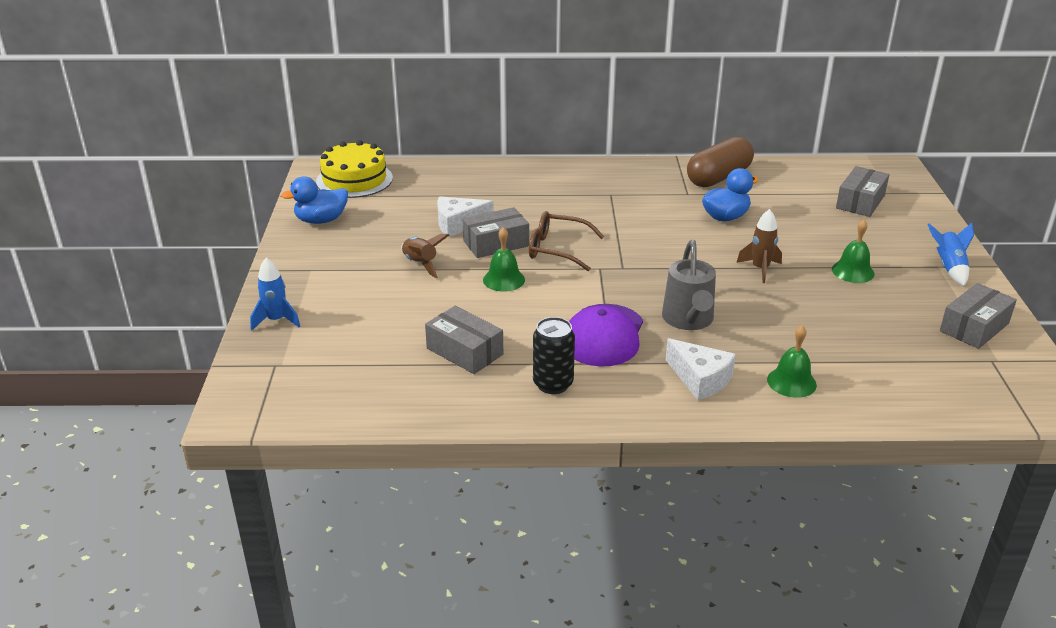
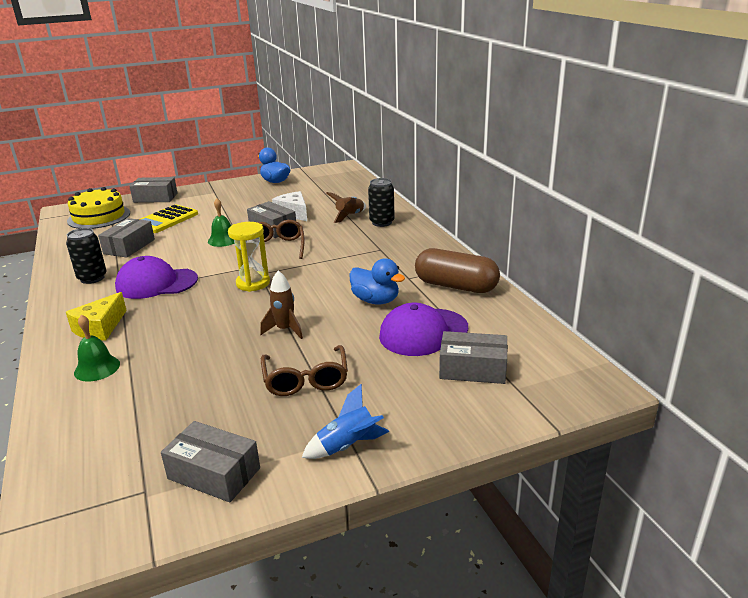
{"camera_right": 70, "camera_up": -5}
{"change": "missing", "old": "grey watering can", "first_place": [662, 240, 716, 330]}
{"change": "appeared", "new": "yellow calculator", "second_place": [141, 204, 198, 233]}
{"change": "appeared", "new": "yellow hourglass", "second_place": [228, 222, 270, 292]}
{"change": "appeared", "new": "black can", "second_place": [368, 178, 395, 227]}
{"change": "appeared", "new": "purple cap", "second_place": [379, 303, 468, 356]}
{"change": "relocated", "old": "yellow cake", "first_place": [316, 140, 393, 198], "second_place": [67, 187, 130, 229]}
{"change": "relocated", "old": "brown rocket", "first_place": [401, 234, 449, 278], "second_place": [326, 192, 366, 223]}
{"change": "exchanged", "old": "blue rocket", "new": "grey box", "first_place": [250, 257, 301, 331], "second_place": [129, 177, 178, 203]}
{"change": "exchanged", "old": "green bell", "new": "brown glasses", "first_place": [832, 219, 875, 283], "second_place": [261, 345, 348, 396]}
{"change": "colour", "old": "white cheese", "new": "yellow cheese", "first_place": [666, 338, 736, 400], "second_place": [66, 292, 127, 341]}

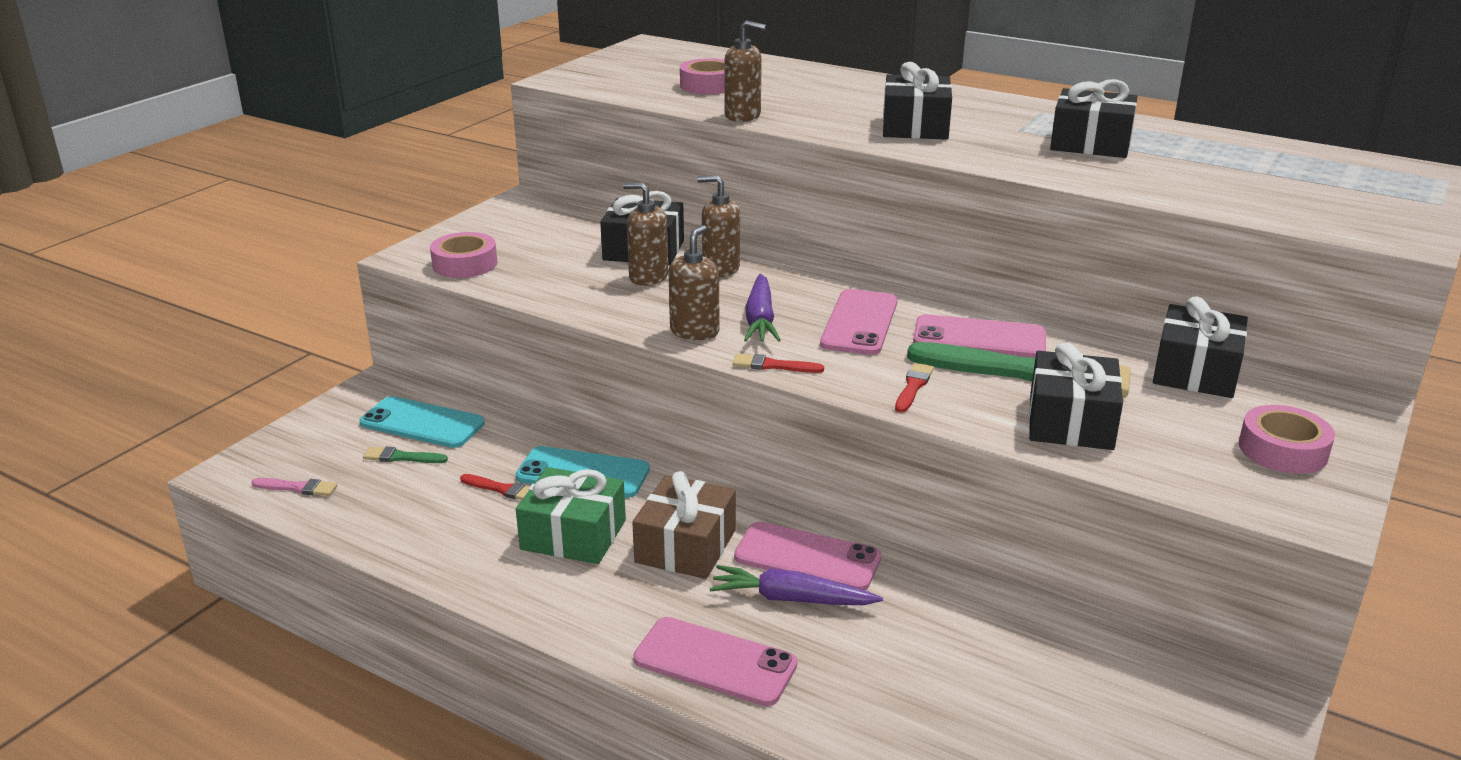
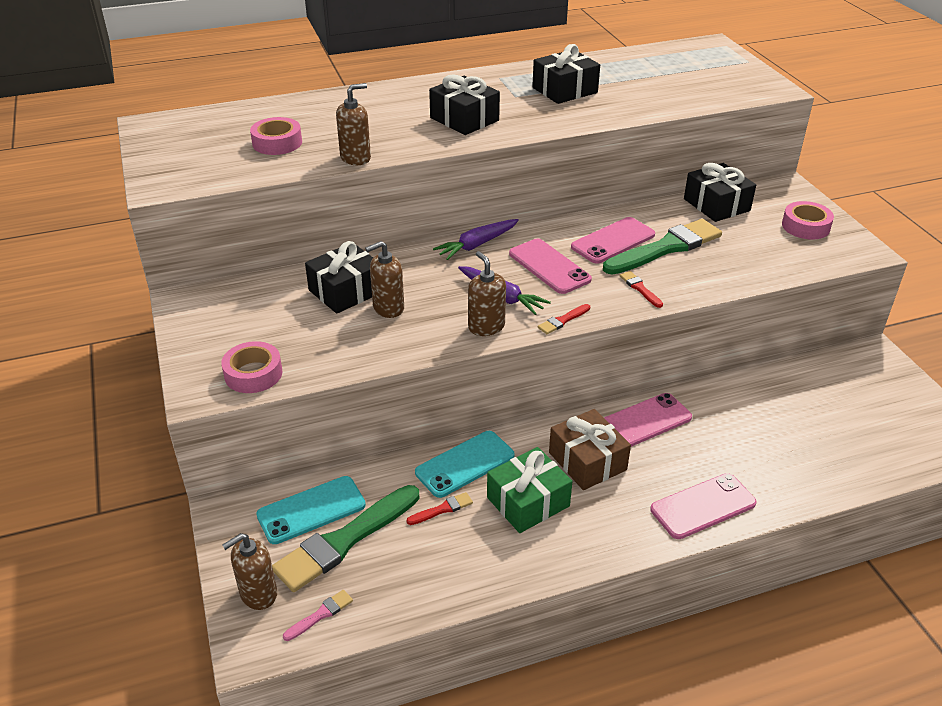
{"camera_right": -50, "camera_up": 10}
{"change": "missing", "old": "black gift", "first_place": [1029, 342, 1123, 450]}
{"change": "relocated", "old": "brown soap dispenser", "first_place": [697, 175, 740, 277], "second_place": [222, 533, 277, 610]}
{"change": "relocated", "old": "purple carrot", "first_place": [709, 565, 883, 605], "second_place": [433, 219, 519, 260]}
{"change": "size", "old": "green brush", "first_place": [363, 446, 448, 463], "second_place": [272, 485, 419, 592], "factor": 2.38}

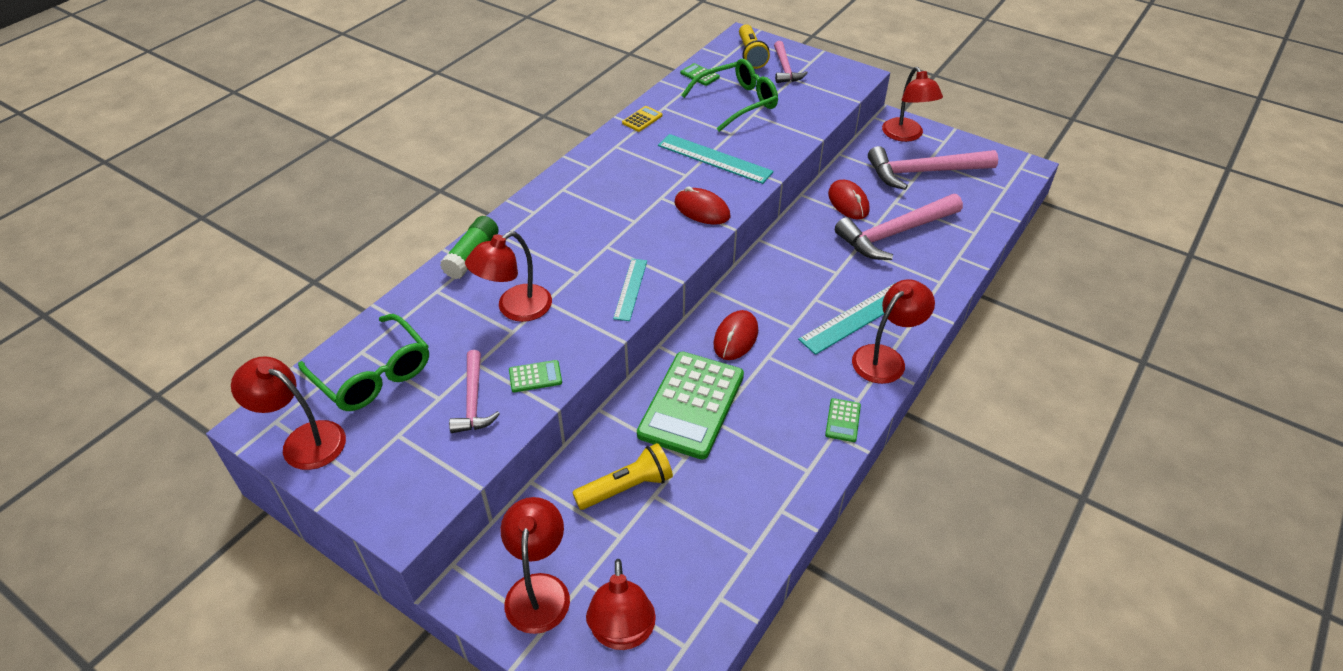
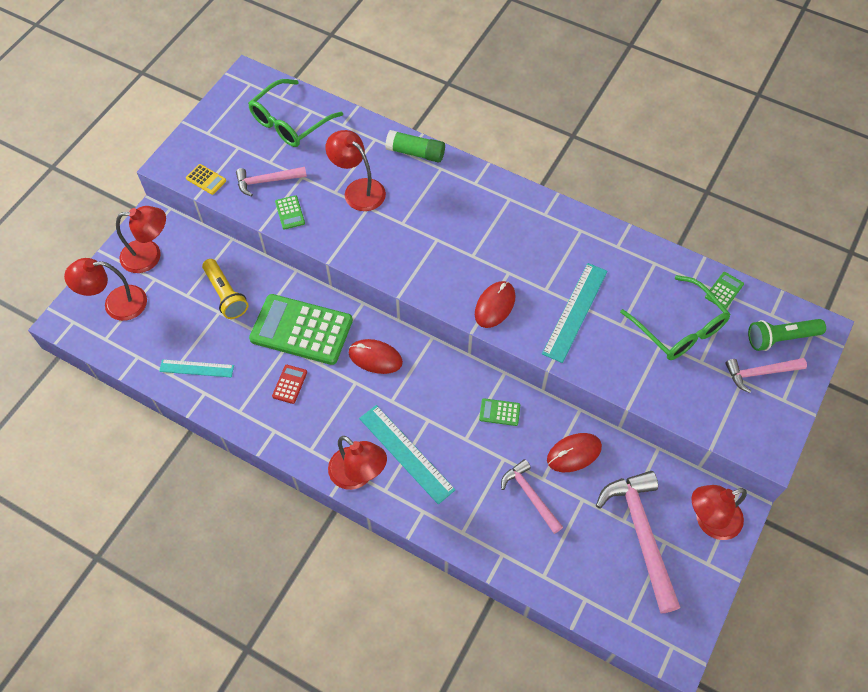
{"camera_right": 85, "camera_up": 15}
{"change": "missing", "old": "red lamp", "first_place": [231, 357, 346, 470]}
{"change": "appeared", "new": "red calculator", "second_place": [272, 365, 307, 404]}
{"change": "relocated", "old": "turquoise ruler", "first_place": [613, 259, 647, 321], "second_place": [159, 359, 234, 377]}
{"change": "relocated", "old": "yellow calculator", "first_place": [622, 106, 663, 132], "second_place": [186, 164, 226, 195]}
{"change": "relocated", "old": "green calculator", "first_place": [825, 398, 861, 442], "second_place": [479, 398, 520, 426]}
{"change": "colour", "old": "yellow flashlight", "new": "green flashlight", "first_place": [739, 24, 770, 69], "second_place": [748, 319, 826, 351]}
{"change": "size", "old": "pink hammer", "first_place": [835, 194, 963, 260], "second_place": [501, 459, 563, 534], "factor": 0.58}

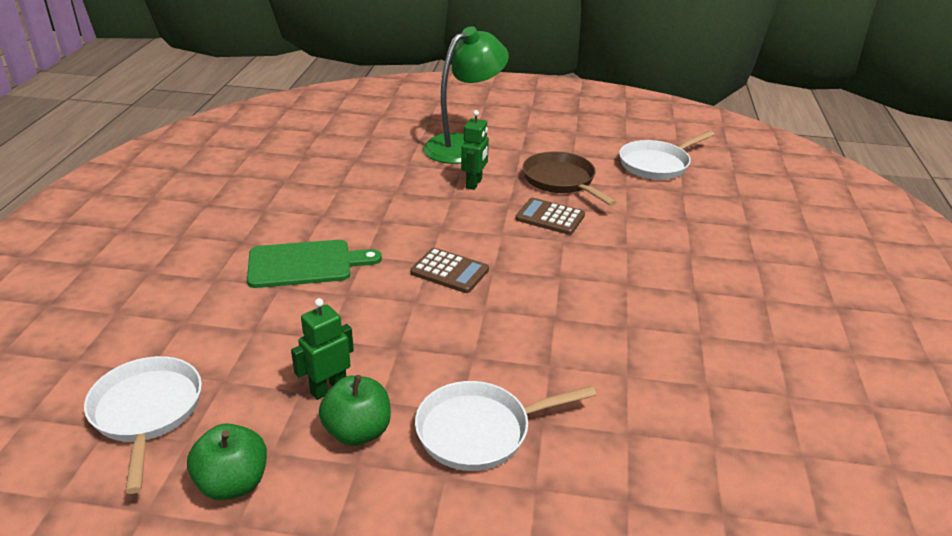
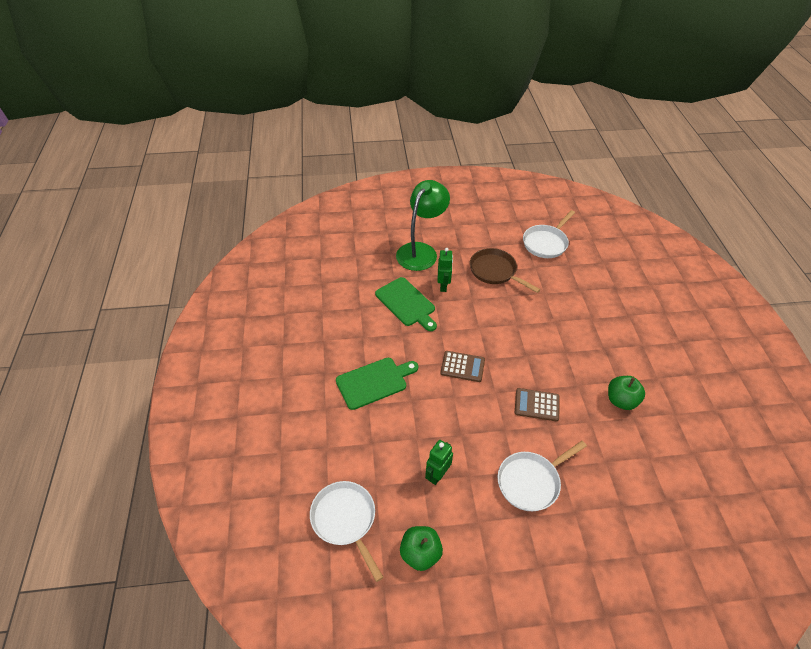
{"camera_right": -15, "camera_up": 15}
{"change": "appeared", "new": "green cutting board", "second_place": [375, 277, 437, 331]}
{"change": "relocated", "old": "green apple", "first_place": [319, 375, 391, 446], "second_place": [608, 376, 645, 410]}
{"change": "relocated", "old": "brown calculator", "first_place": [515, 198, 585, 235], "second_place": [515, 388, 560, 421]}

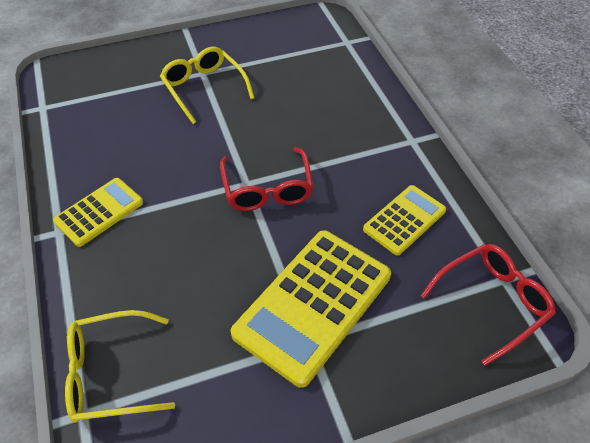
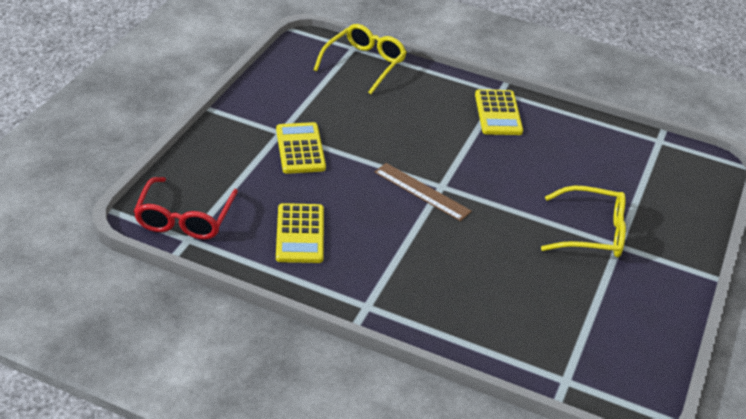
{"camera_right": 130, "camera_up": -10}
{"change": "exchanged", "old": "red glasses", "new": "brown ruler", "first_place": [220, 147, 313, 211], "second_place": [375, 163, 472, 221]}
{"change": "size", "old": "yellow calculator", "first_place": [231, 230, 391, 388], "second_place": [276, 122, 326, 174], "factor": 0.56}

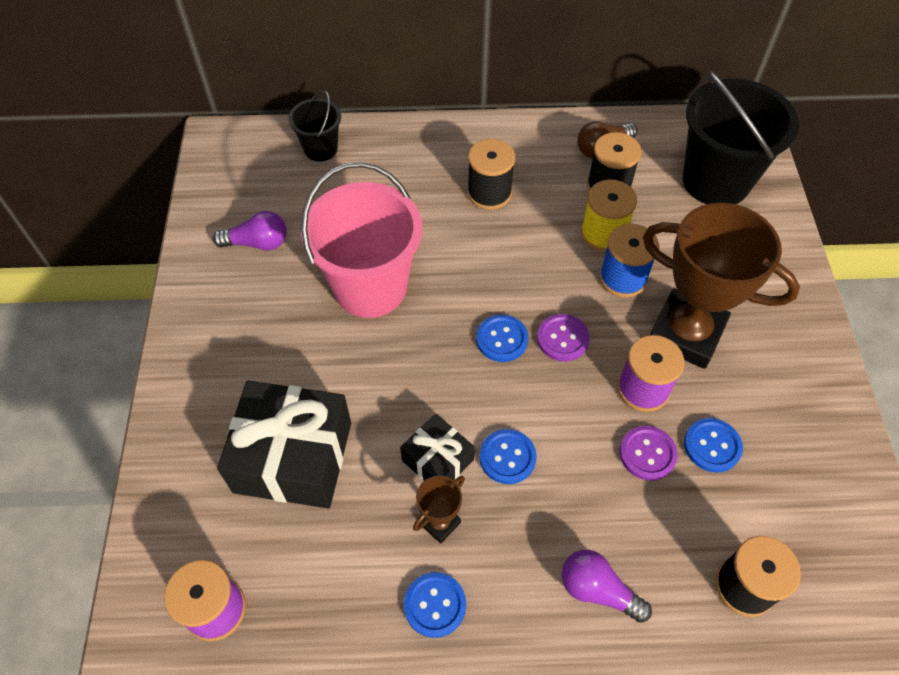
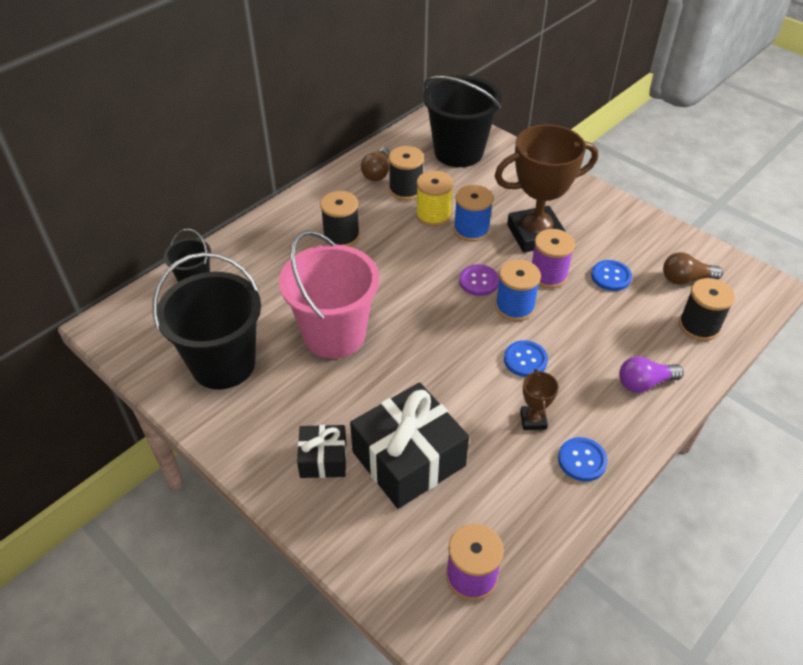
{"camera_right": -45, "camera_up": -10}
{"change": "missing", "old": "blue button", "first_place": [476, 315, 528, 362]}
{"change": "missing", "old": "purple button", "first_place": [619, 426, 678, 481]}
{"change": "appeared", "new": "blue spool", "second_place": [495, 260, 541, 321]}
{"change": "appeared", "new": "brown light bulb", "second_place": [663, 252, 723, 285]}
{"change": "relocated", "old": "black gift", "first_place": [400, 414, 475, 481], "second_place": [297, 425, 346, 478]}
{"change": "exchanged", "old": "purple light bulb", "new": "black bucket", "first_place": [213, 211, 287, 251], "second_place": [153, 252, 261, 389]}

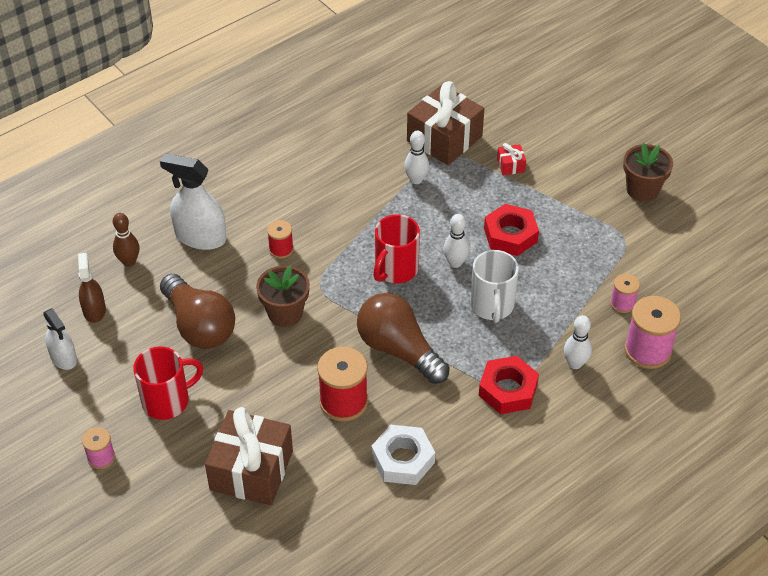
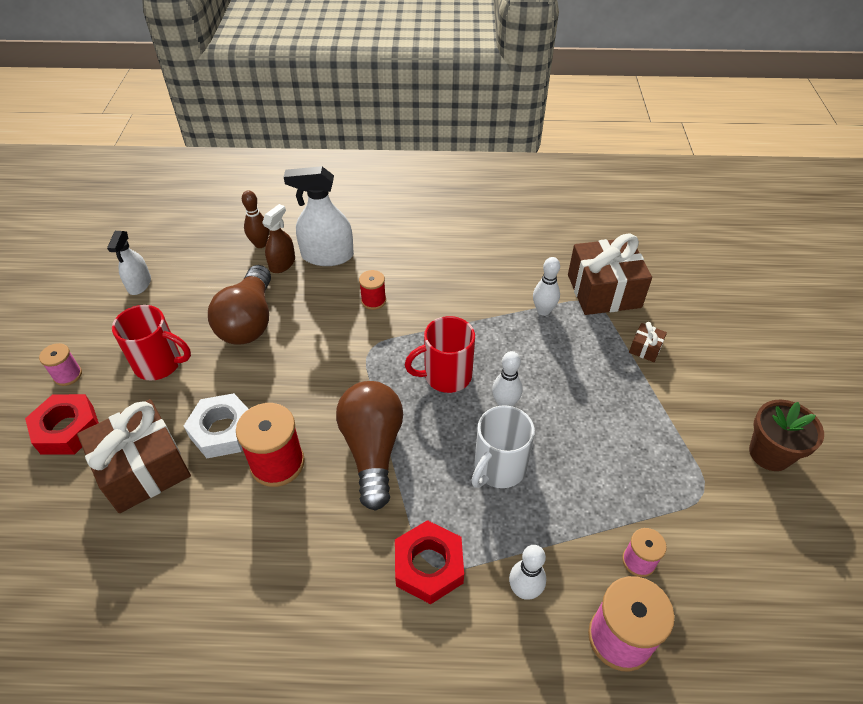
{"camera_right": 40, "camera_up": 0}
{"change": "missing", "old": "brown flower pot", "first_place": [256, 265, 310, 327]}
{"change": "relocated", "old": "brown spray bottle", "first_place": [78, 253, 106, 323], "second_place": [262, 204, 295, 273]}
{"change": "relocated", "old": "white nut", "first_place": [371, 425, 435, 485], "second_place": [184, 393, 248, 458]}
{"change": "relocated", "old": "red nut", "first_place": [484, 204, 539, 256], "second_place": [25, 394, 99, 455]}
{"change": "colour", "old": "red gift", "new": "brown gift", "first_place": [497, 143, 526, 175], "second_place": [629, 322, 667, 362]}
{"change": "spun", "old": "white spray bottle", "first_place": [160, 153, 226, 250], "second_place": [284, 166, 354, 266], "degrees": -60}

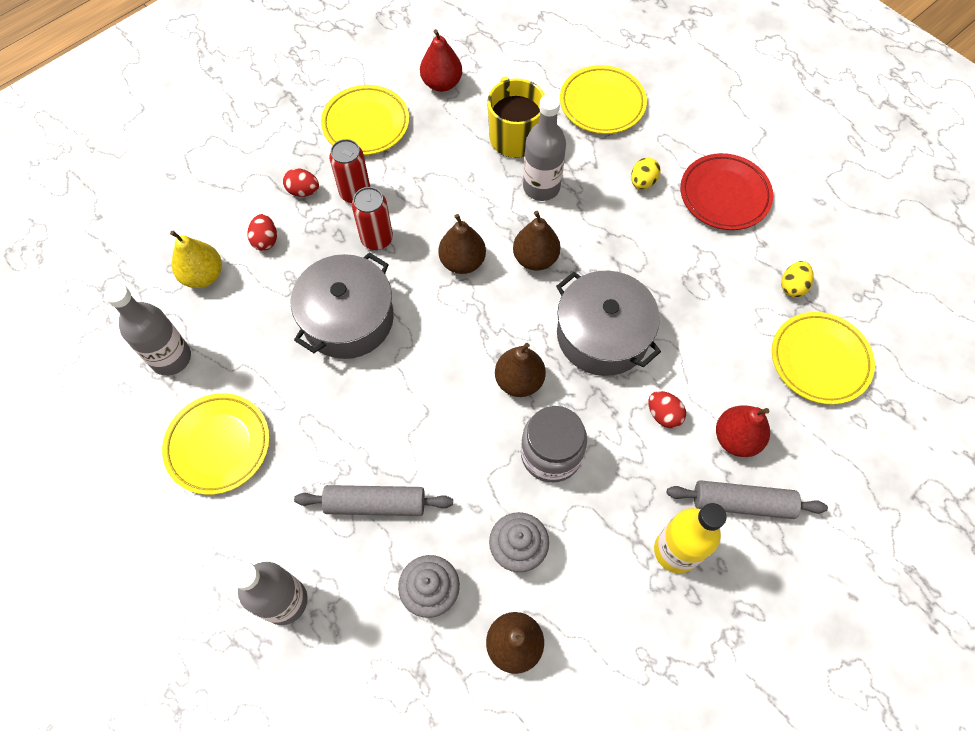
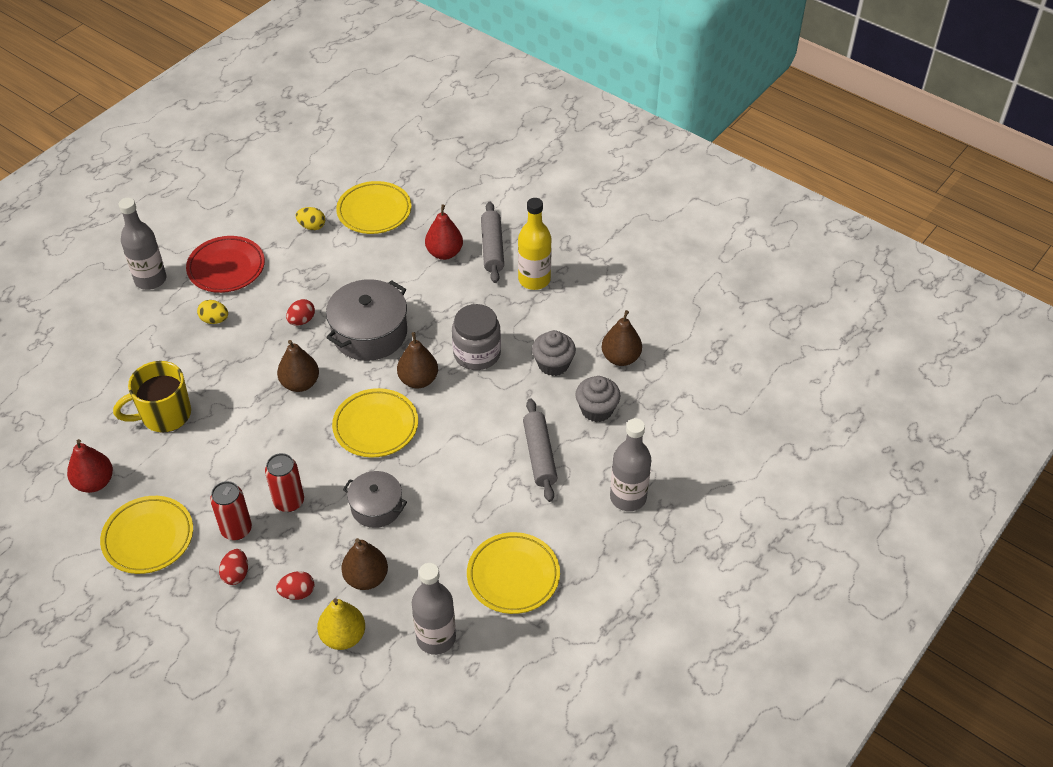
{"camera_right": -100, "camera_up": -15}
{"change": "relocated", "old": "brown pear", "first_place": [438, 214, 486, 274], "second_place": [341, 538, 388, 590]}
{"change": "relocated", "old": "grey bottle", "first_place": [523, 94, 566, 201], "second_place": [118, 198, 166, 290]}
{"change": "relocated", "old": "yellow plate", "first_place": [560, 65, 647, 134], "second_place": [332, 388, 418, 457]}
{"change": "relocated", "old": "red egg", "first_place": [648, 391, 686, 428], "second_place": [286, 299, 315, 326]}
{"change": "size", "old": "grey pot", "first_place": [291, 252, 394, 359], "second_place": [343, 471, 407, 528], "factor": 0.61}

